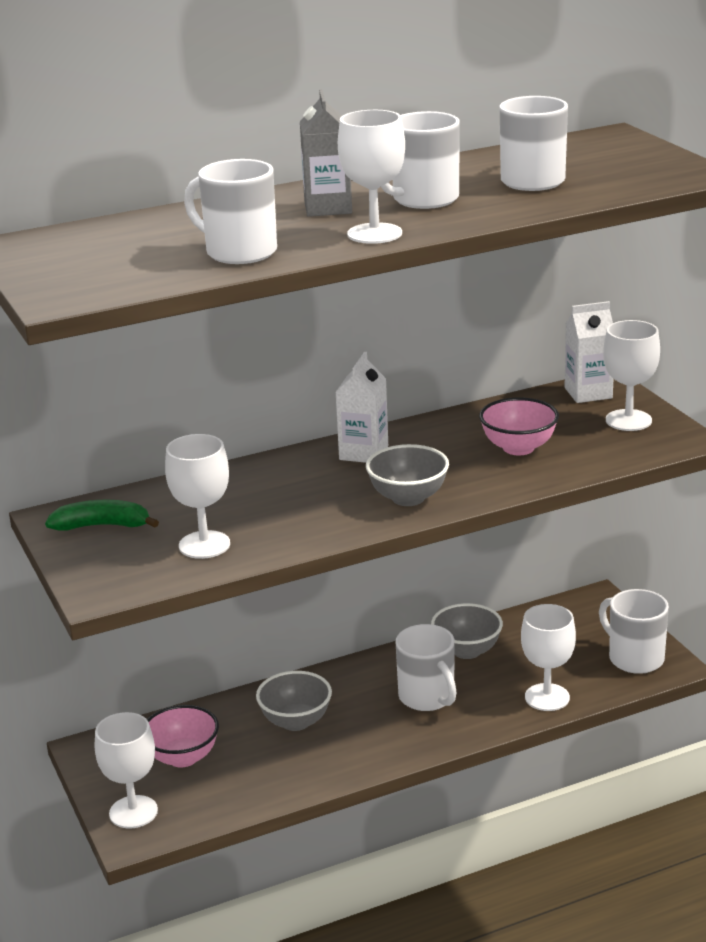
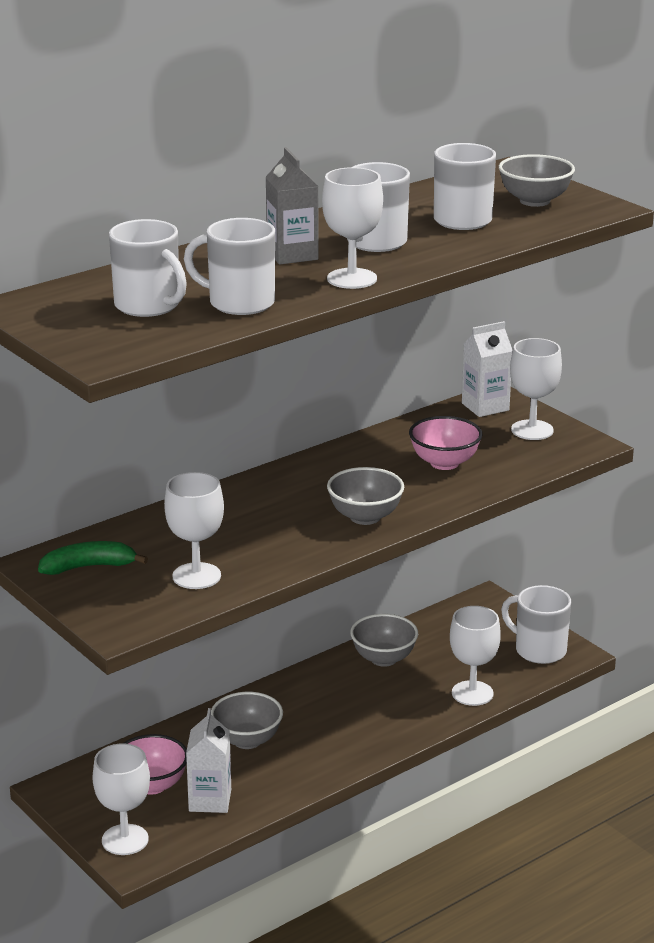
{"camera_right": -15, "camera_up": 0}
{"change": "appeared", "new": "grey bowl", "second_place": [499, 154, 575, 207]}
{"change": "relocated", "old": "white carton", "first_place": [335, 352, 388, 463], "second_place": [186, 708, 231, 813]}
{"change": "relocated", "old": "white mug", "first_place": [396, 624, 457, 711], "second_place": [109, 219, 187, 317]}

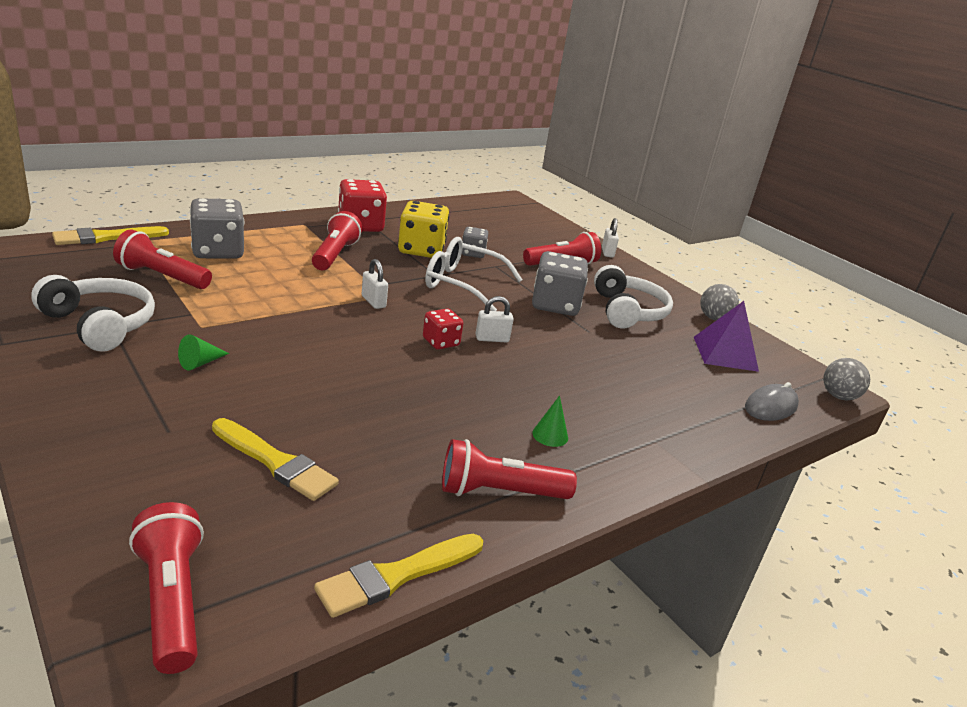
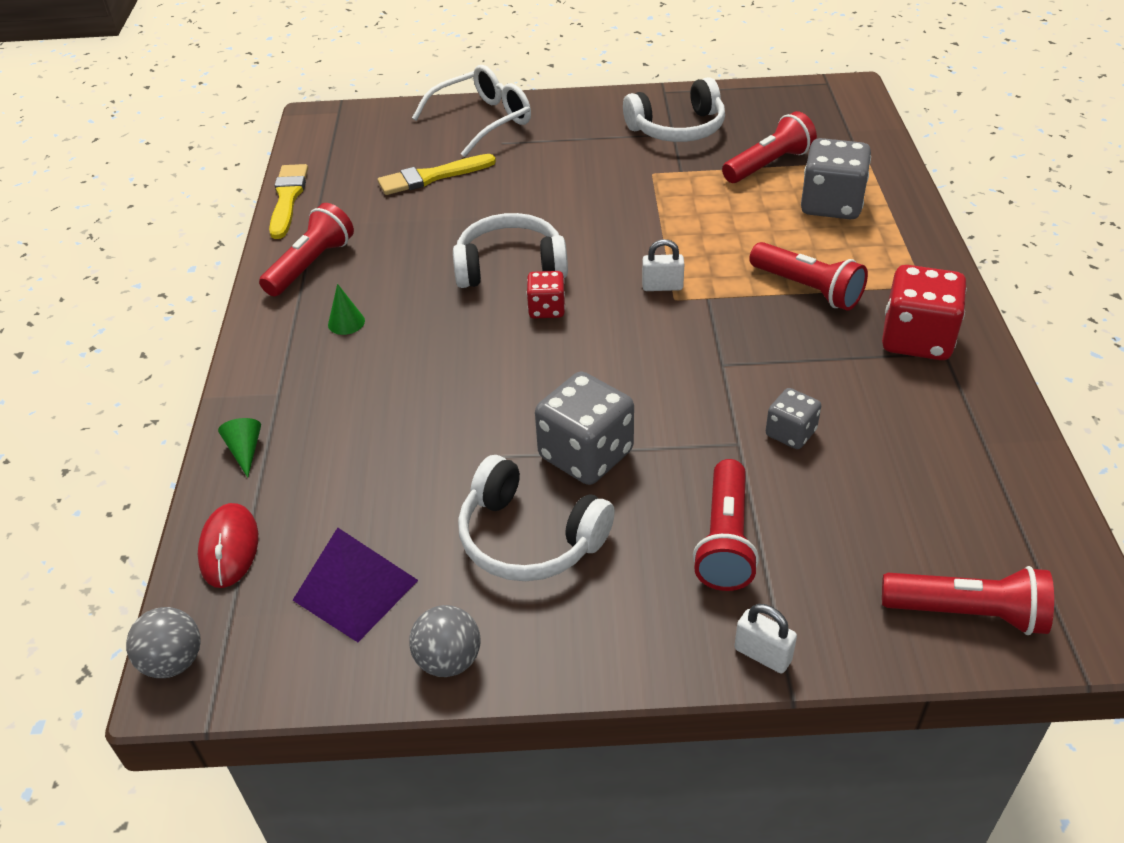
{"camera_right": 130, "camera_up": 15}
{"change": "missing", "old": "yellow brush", "first_place": [52, 226, 169, 245]}
{"change": "missing", "old": "yellow dice", "first_place": [398, 201, 449, 258]}
{"change": "missing", "old": "white padlock", "first_place": [475, 296, 514, 342]}
{"change": "appeared", "new": "white headphones", "second_place": [453, 213, 568, 288]}
{"change": "relocated", "old": "red flashlight", "first_place": [129, 502, 204, 674], "second_place": [882, 566, 1054, 635]}
{"change": "relocated", "old": "green cone", "first_place": [178, 334, 229, 370], "second_place": [218, 418, 261, 478]}
{"change": "relocated", "old": "white glasses", "first_place": [425, 237, 523, 311], "second_place": [412, 65, 531, 157]}
{"change": "colour", "old": "grey mouse", "new": "red mouse", "first_place": [745, 382, 799, 421], "second_place": [198, 503, 258, 588]}

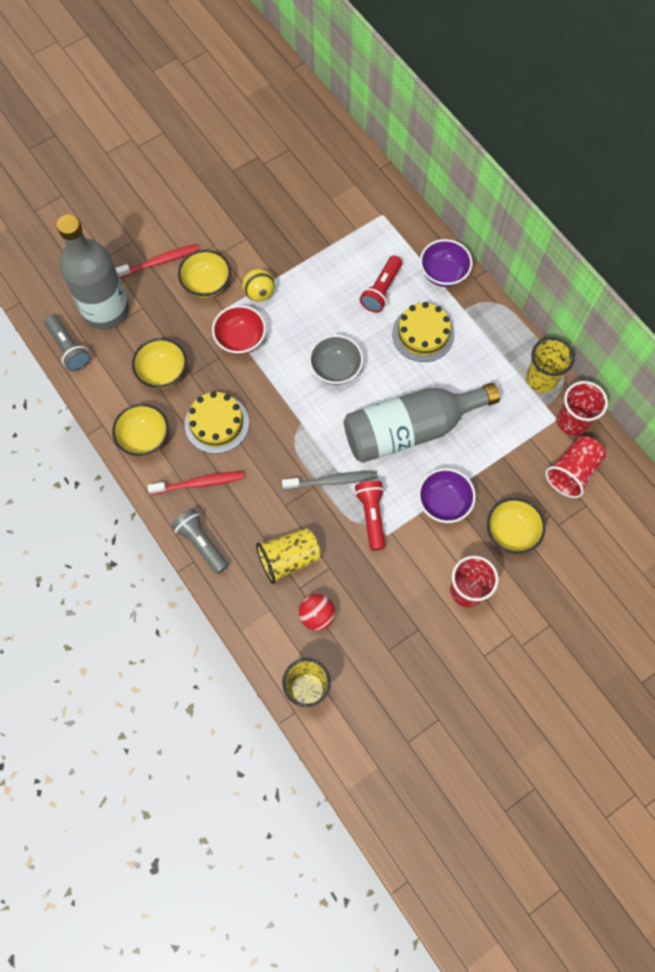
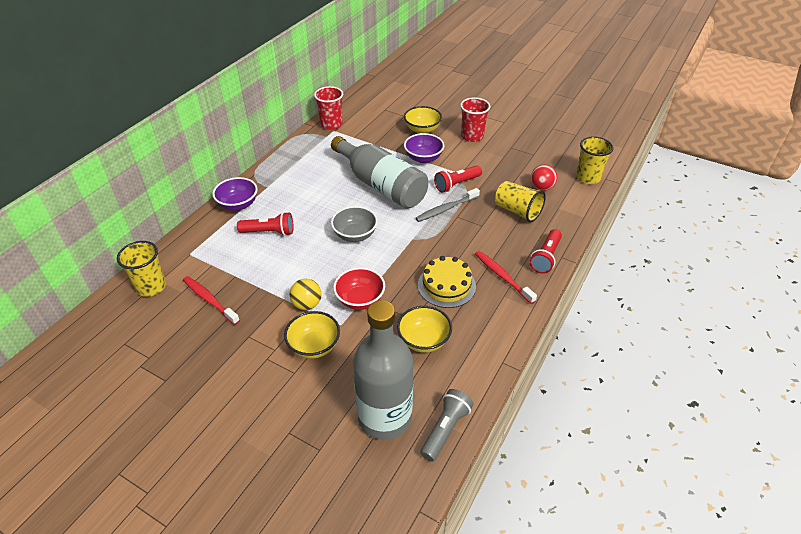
{"camera_right": -115, "camera_up": -25}
{"change": "missing", "old": "yellow bowl", "first_place": [112, 404, 169, 456]}
{"change": "missing", "old": "yellow cake", "first_place": [392, 302, 454, 362]}
{"change": "missing", "old": "red cup", "first_place": [545, 436, 606, 498]}
{"change": "relocated", "old": "red toothbrush", "first_place": [115, 244, 199, 278], "second_place": [183, 276, 240, 325]}
{"change": "relocated", "old": "yellow cup", "first_place": [526, 337, 574, 393], "second_place": [117, 241, 166, 297]}
{"change": "colour", "old": "grey flashlight", "new": "red flashlight", "first_place": [171, 509, 228, 574], "second_place": [529, 229, 562, 274]}
{"change": "spun", "old": "grey toothbrush", "first_place": [282, 471, 378, 490], "second_place": [416, 188, 480, 222], "degrees": -90}

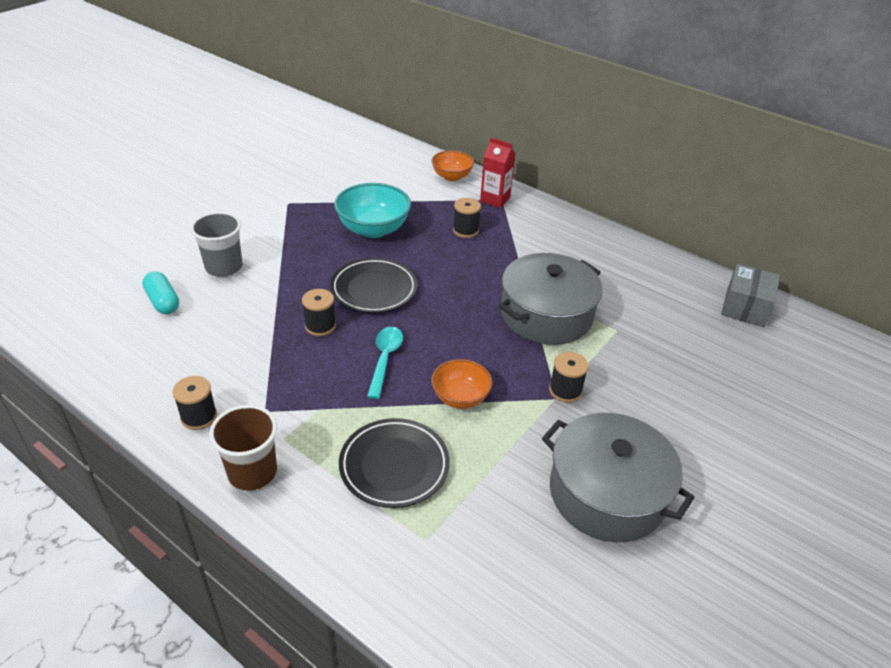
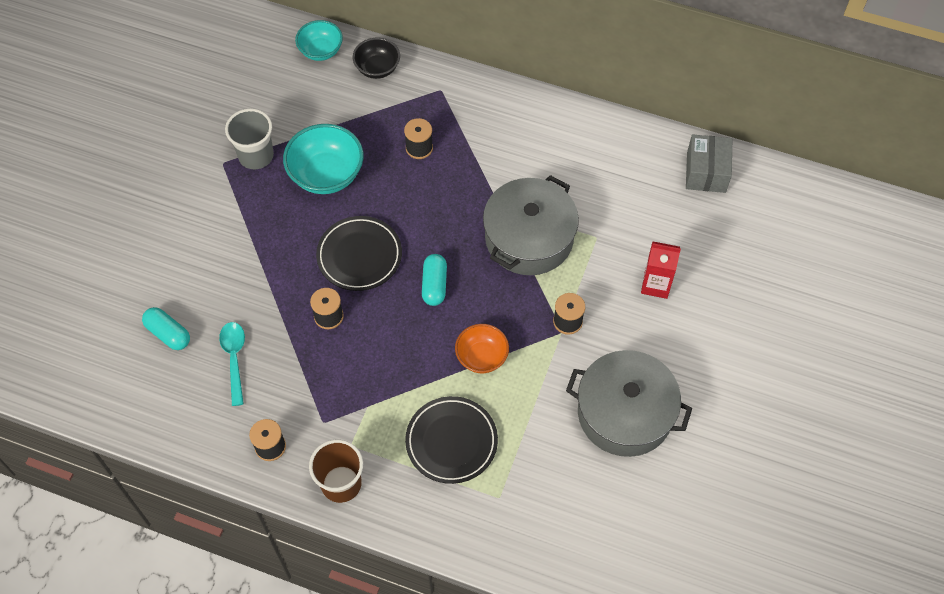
{"camera_right": -15, "camera_up": 20}
{"change": "appeared", "new": "turquoise bowl", "second_place": [295, 20, 343, 61]}
{"change": "appeared", "new": "turquoise capsule", "second_place": [422, 254, 447, 306]}
{"change": "relocated", "old": "grey cup", "first_place": [190, 212, 242, 277], "second_place": [225, 109, 274, 169]}
{"change": "relocated", "old": "turquoise spoon", "first_place": [367, 327, 403, 399], "second_place": [219, 322, 245, 406]}
{"change": "relocated", "old": "red carton", "first_place": [480, 138, 516, 208], "second_place": [641, 241, 681, 299]}
{"change": "colour", "old": "orange bowl", "new": "black bowl", "first_place": [431, 150, 474, 181], "second_place": [353, 38, 400, 79]}

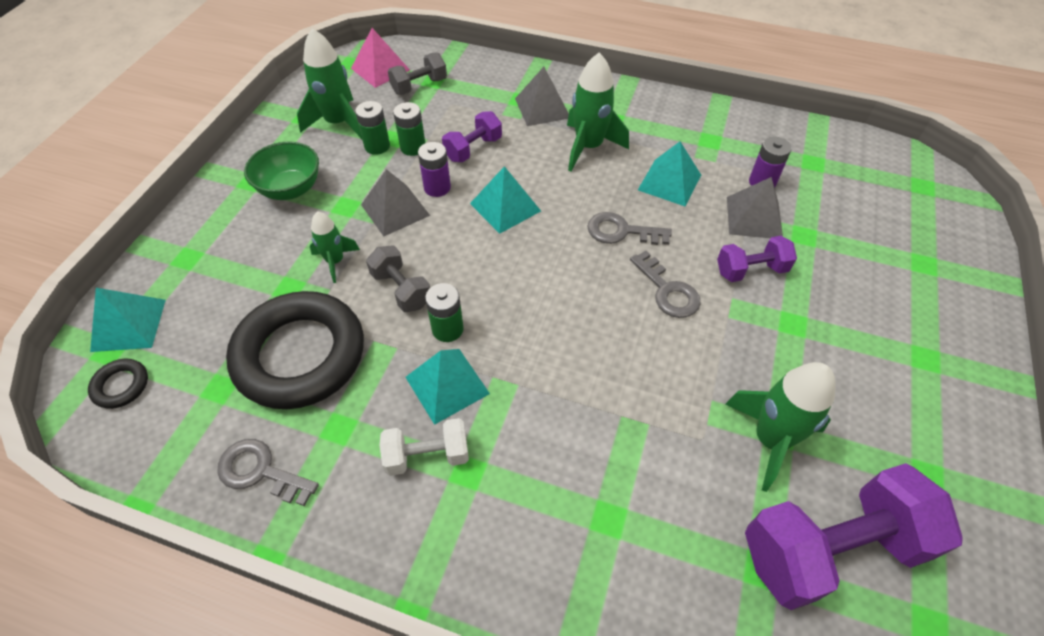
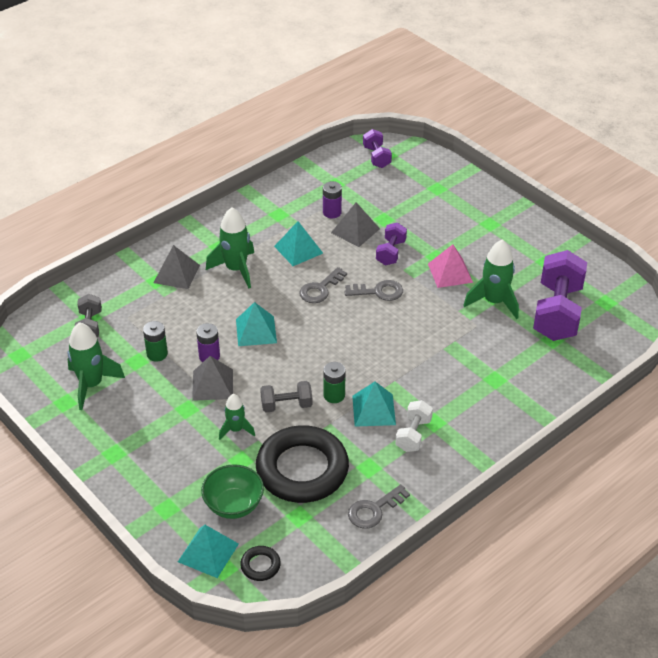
{"camera_right": -60, "camera_up": -10}
{"change": "missing", "old": "green battery", "first_place": [355, 101, 390, 155]}
{"change": "relocated", "old": "green bowl", "first_place": [244, 142, 319, 200], "second_place": [201, 464, 264, 519]}
{"change": "relocated", "old": "pink pyramid", "first_place": [351, 28, 410, 88], "second_place": [428, 244, 473, 288]}
{"change": "relocated", "old": "purple dumbbell", "first_place": [442, 111, 502, 162], "second_place": [363, 129, 392, 168]}

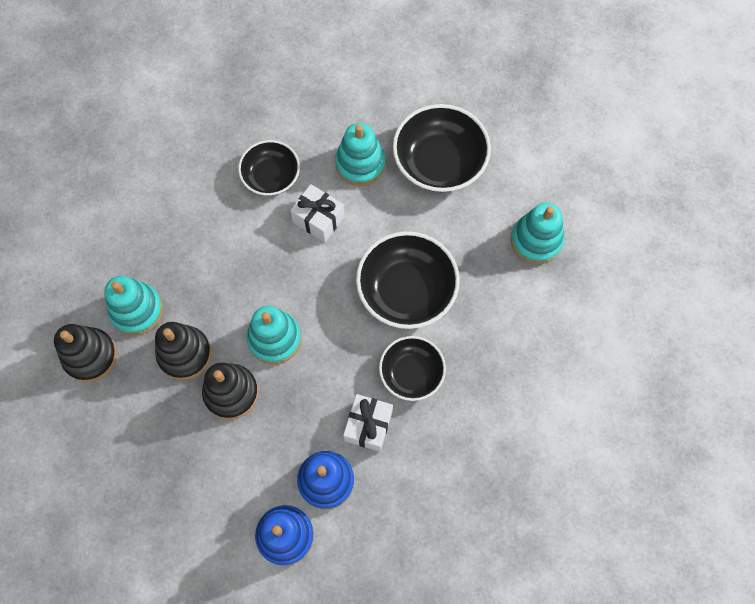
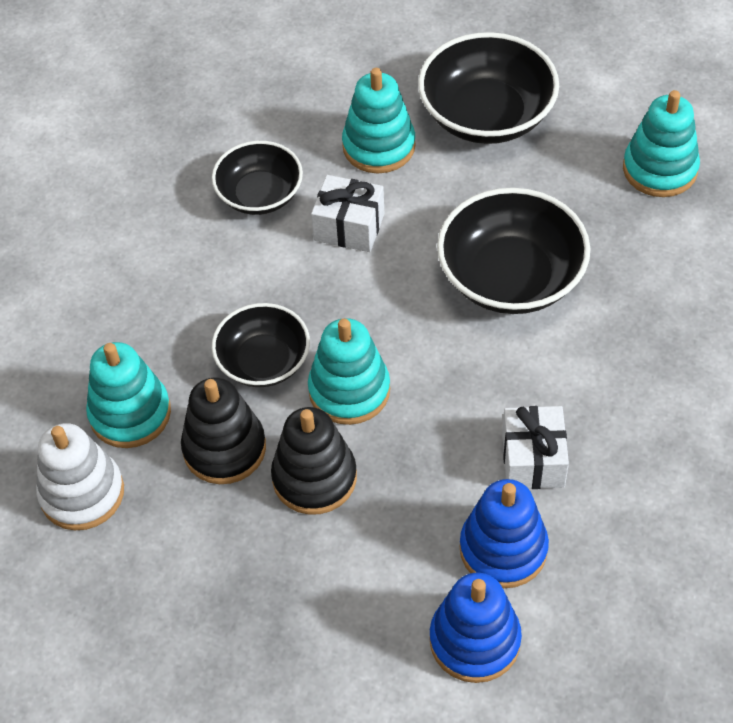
{"camera_right": -15, "camera_up": -15}
{"change": "relocated", "old": "black bowl", "first_place": [379, 336, 446, 401], "second_place": [212, 303, 310, 387]}
{"change": "colour", "old": "black stacking toy", "new": "white stacking toy", "first_place": [54, 324, 117, 382], "second_place": [36, 423, 124, 530]}

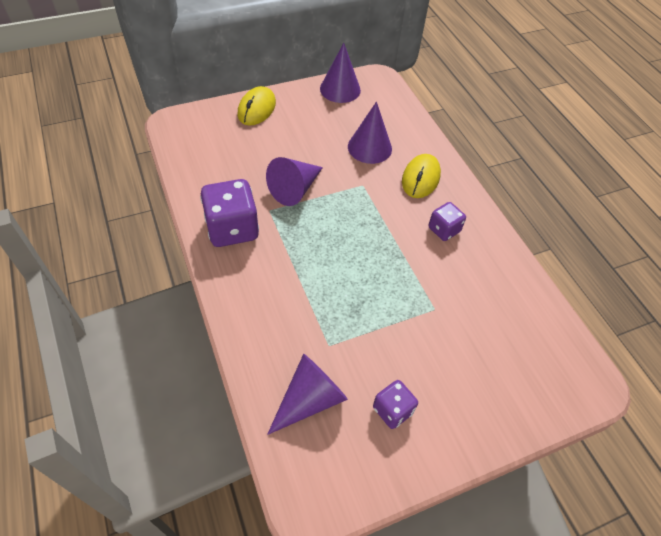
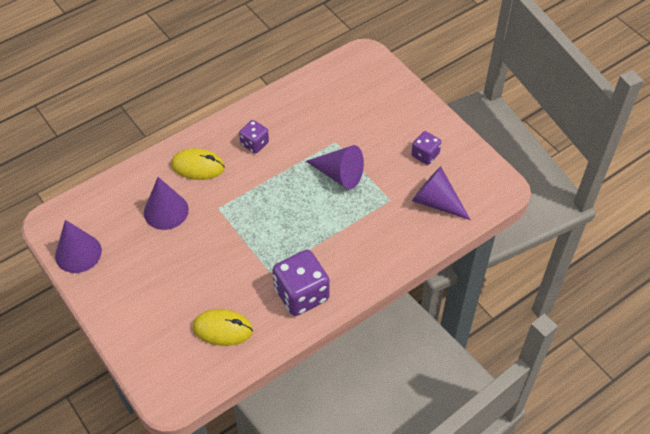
{"camera_right": -100, "camera_up": 0}
{"change": "relocated", "old": "yellow mouse", "first_place": [237, 86, 276, 126], "second_place": [192, 309, 253, 346]}
{"change": "relocated", "old": "purple cone", "first_place": [266, 157, 323, 206], "second_place": [306, 145, 364, 189]}

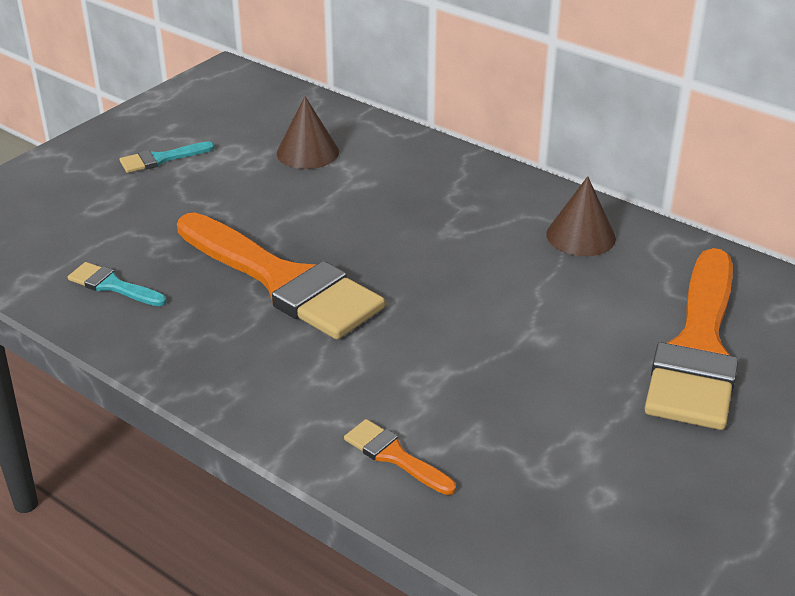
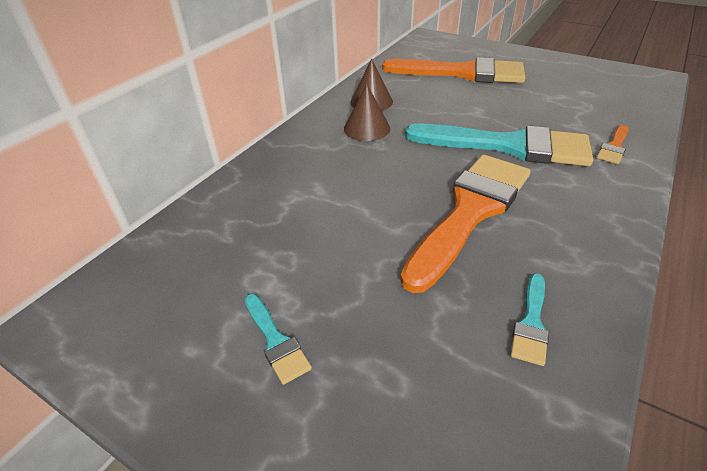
{"camera_right": -95, "camera_up": 5}
{"change": "appeared", "new": "turquoise brush", "second_place": [405, 123, 593, 166]}
{"change": "relocated", "old": "brown cone", "first_place": [277, 96, 339, 169], "second_place": [344, 84, 390, 141]}

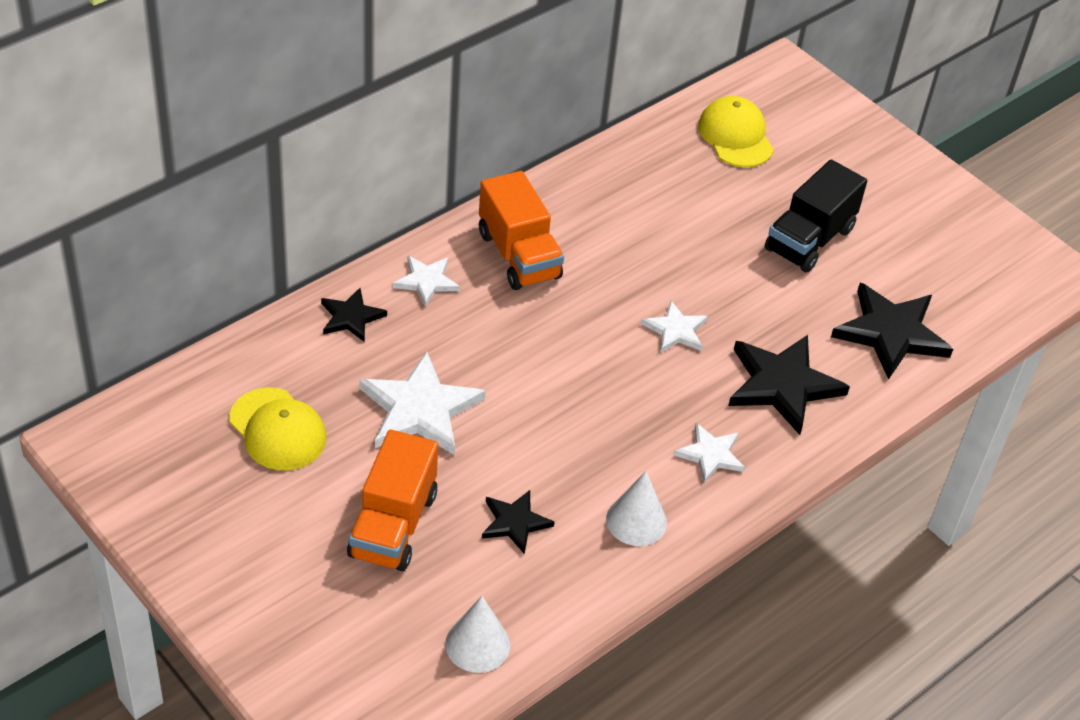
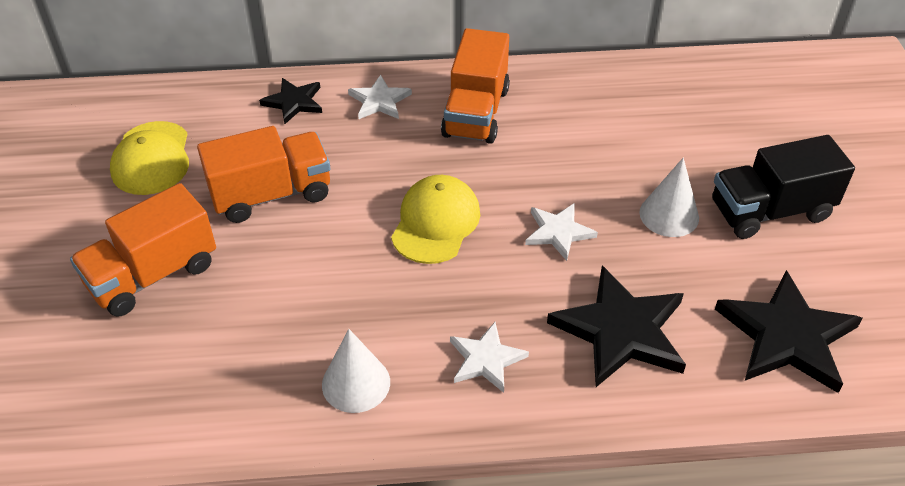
{"camera_right": 40, "camera_up": 0}
{"change": "missing", "old": "black star", "first_place": [482, 490, 554, 554]}
{"change": "relocated", "old": "white cone", "first_place": [445, 596, 510, 673], "second_place": [640, 158, 699, 237]}
{"change": "relocated", "old": "yellow cap", "first_place": [698, 96, 774, 167], "second_place": [391, 175, 480, 264]}
{"change": "exchanged", "old": "white star", "new": "orange truck", "first_place": [359, 352, 486, 455], "second_place": [197, 126, 330, 223]}

